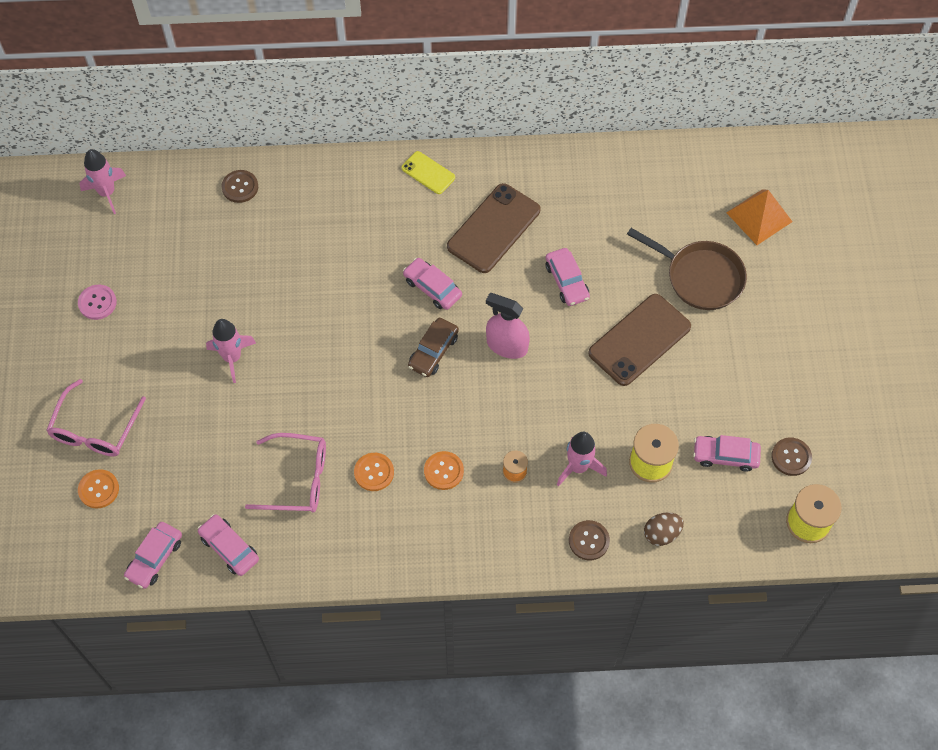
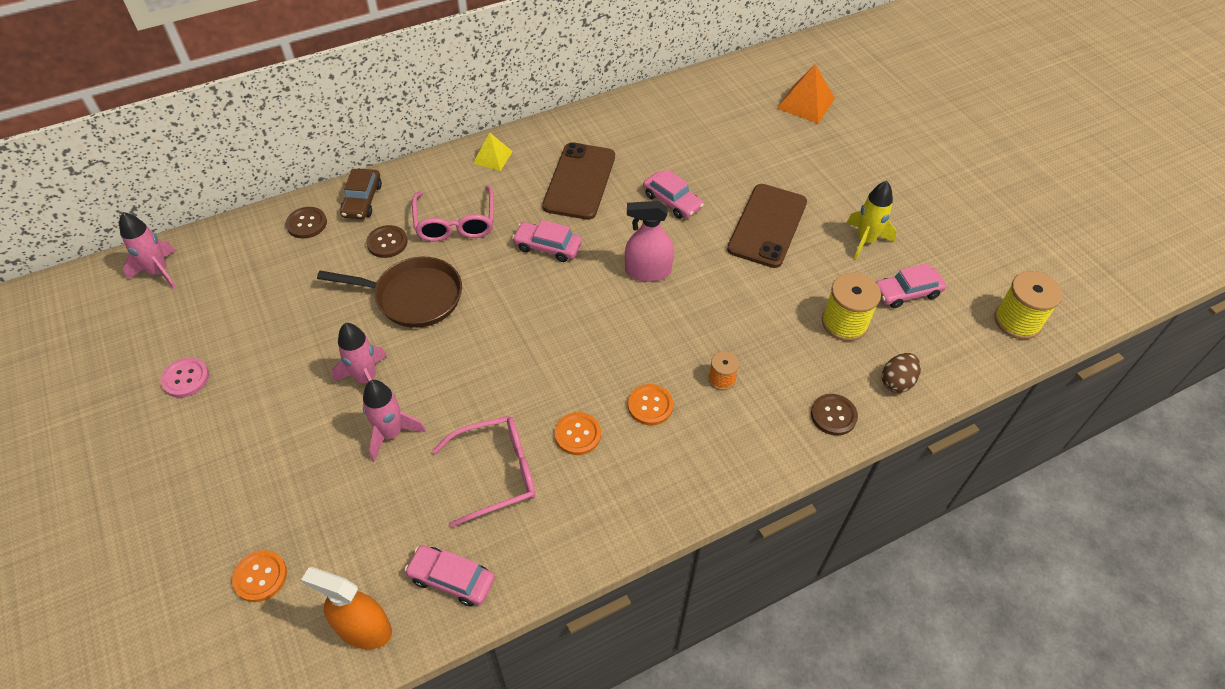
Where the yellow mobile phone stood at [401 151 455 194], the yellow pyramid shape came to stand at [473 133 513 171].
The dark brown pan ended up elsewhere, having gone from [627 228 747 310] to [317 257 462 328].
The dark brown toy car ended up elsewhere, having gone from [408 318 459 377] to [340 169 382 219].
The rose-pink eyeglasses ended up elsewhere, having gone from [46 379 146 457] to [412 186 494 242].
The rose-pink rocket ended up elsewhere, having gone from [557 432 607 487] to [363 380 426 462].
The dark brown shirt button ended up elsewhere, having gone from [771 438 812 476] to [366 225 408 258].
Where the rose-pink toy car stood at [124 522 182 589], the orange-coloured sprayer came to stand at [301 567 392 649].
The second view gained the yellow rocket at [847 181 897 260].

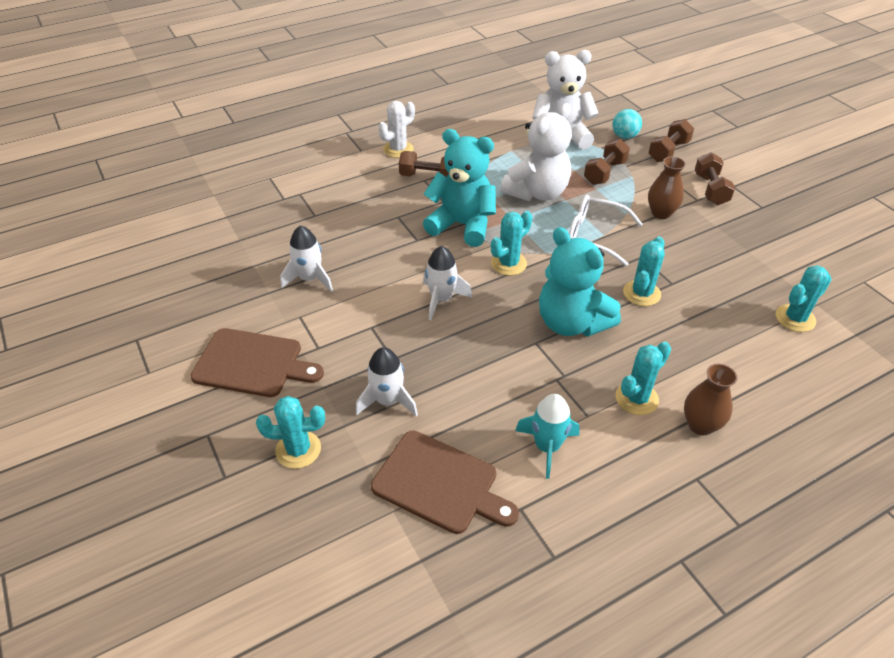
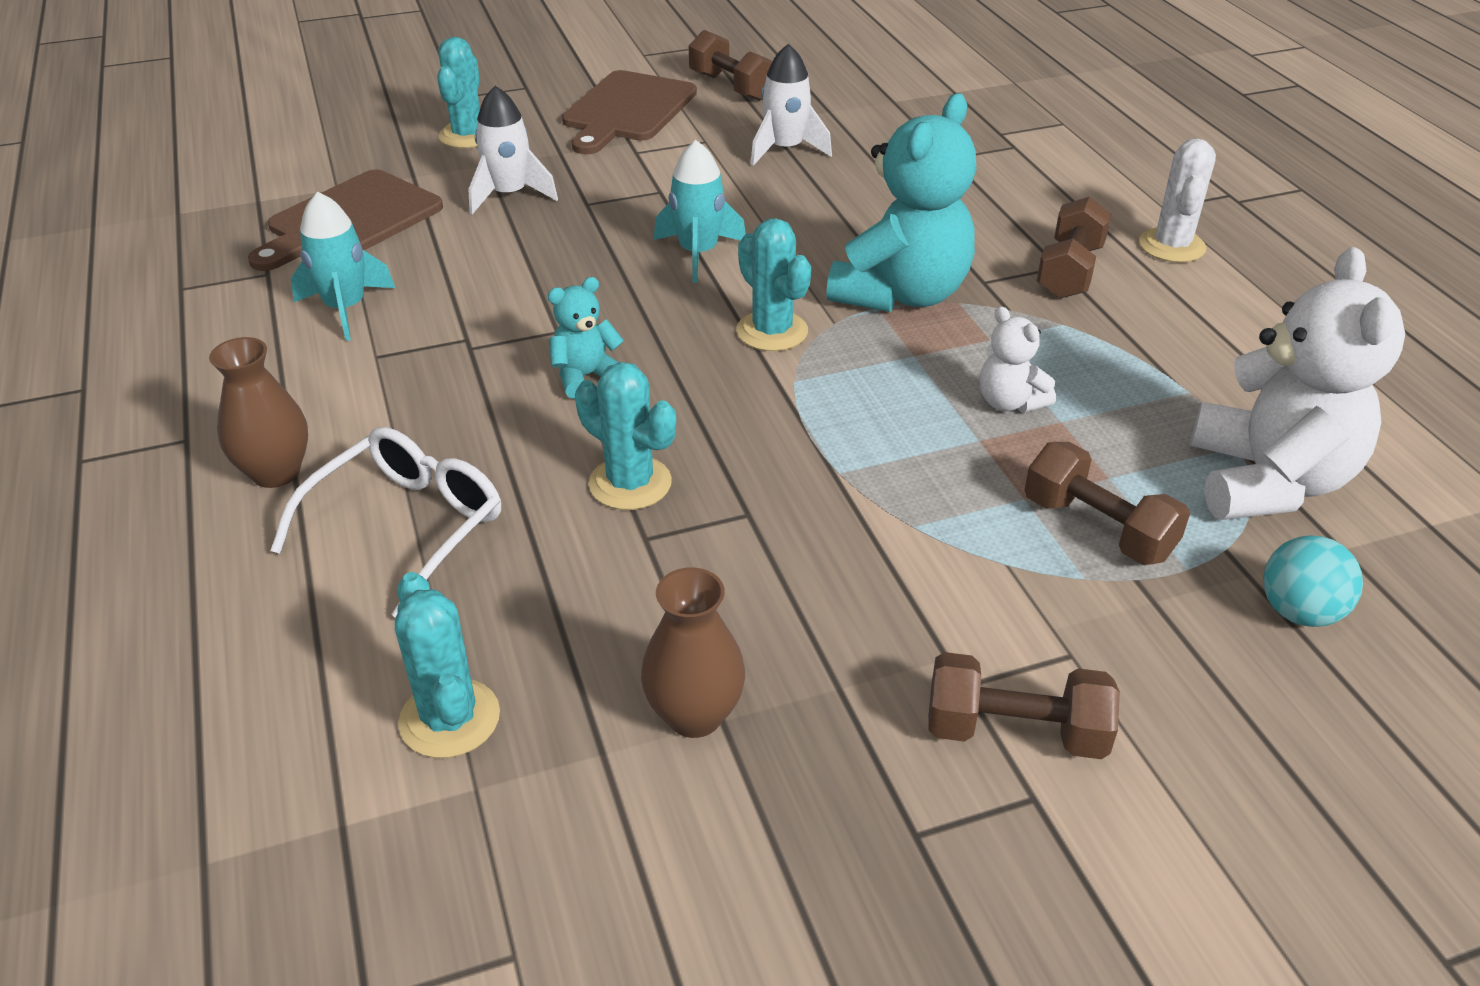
The white saguaro cactus at [378 101 415 158] ended up facing another way, 45 degrees clockwise from before.
The size of the white stuffed bear at [500 103 572 201] changed by a factor of 0.48.
The dark brown hand weight ended up elsewhere, having gone from [648 119 694 162] to [689 30 772 101].
The dark brown vase ended up elsewhere, having gone from [648 156 686 219] to [641 567 745 738].
The white eyeglasses ended up elsewhere, having gone from [569 195 643 266] to [270 427 501 618].
The size of the turquoise stuffed bear at [539 227 621 337] changed by a factor of 0.48.
What was the white rocket at [423 246 472 320] turned into the turquoise rocket at [654 140 746 283].
The second view lost the turquoise saguaro cactus at [616 342 671 415].

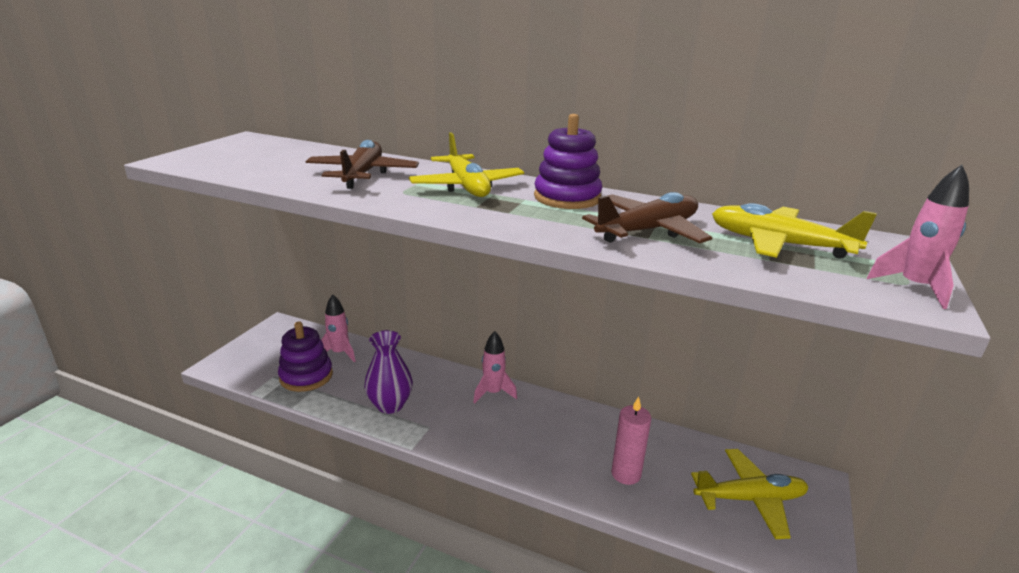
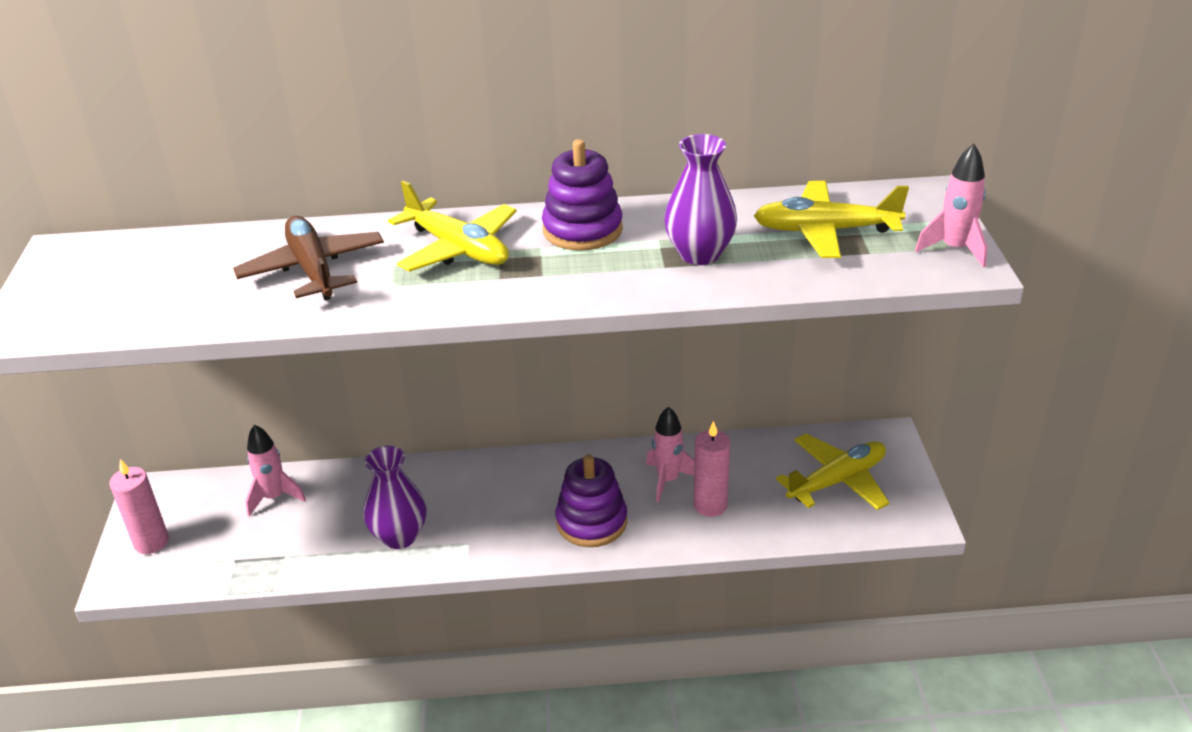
Where the dark brown toy plane stood at [582 192 712 243], the violet vase came to stand at [664 134 737 265].
The violet stacking toy ended up elsewhere, having gone from [278 322 333 392] to [555 454 627 547].
The rose-pink rocket ended up elsewhere, having gone from [473 331 517 404] to [646 406 695 502].
The second view gained the rose-pink candle at [109 459 169 554].

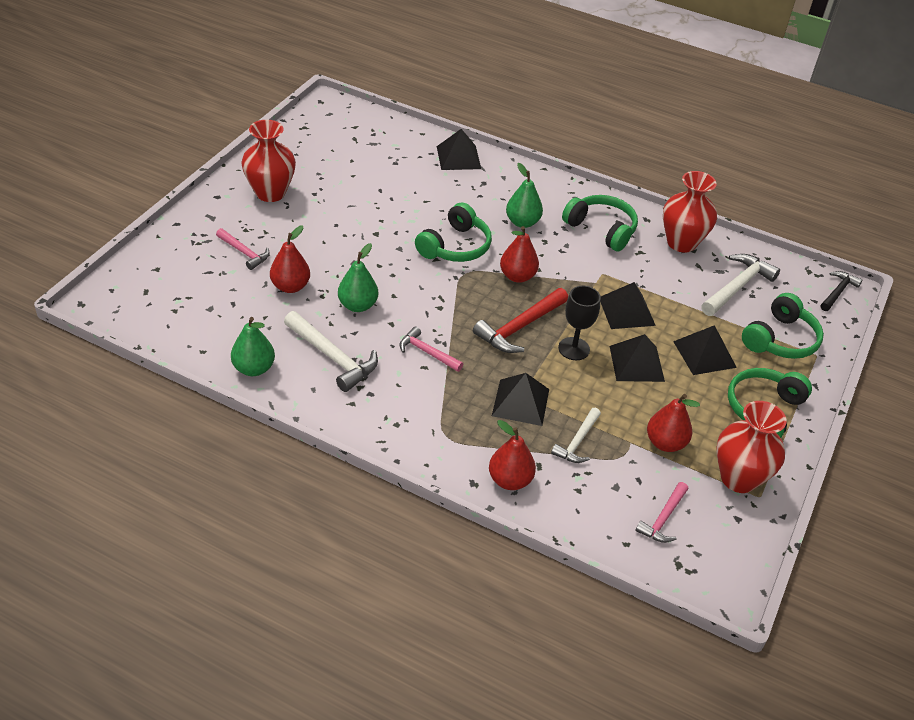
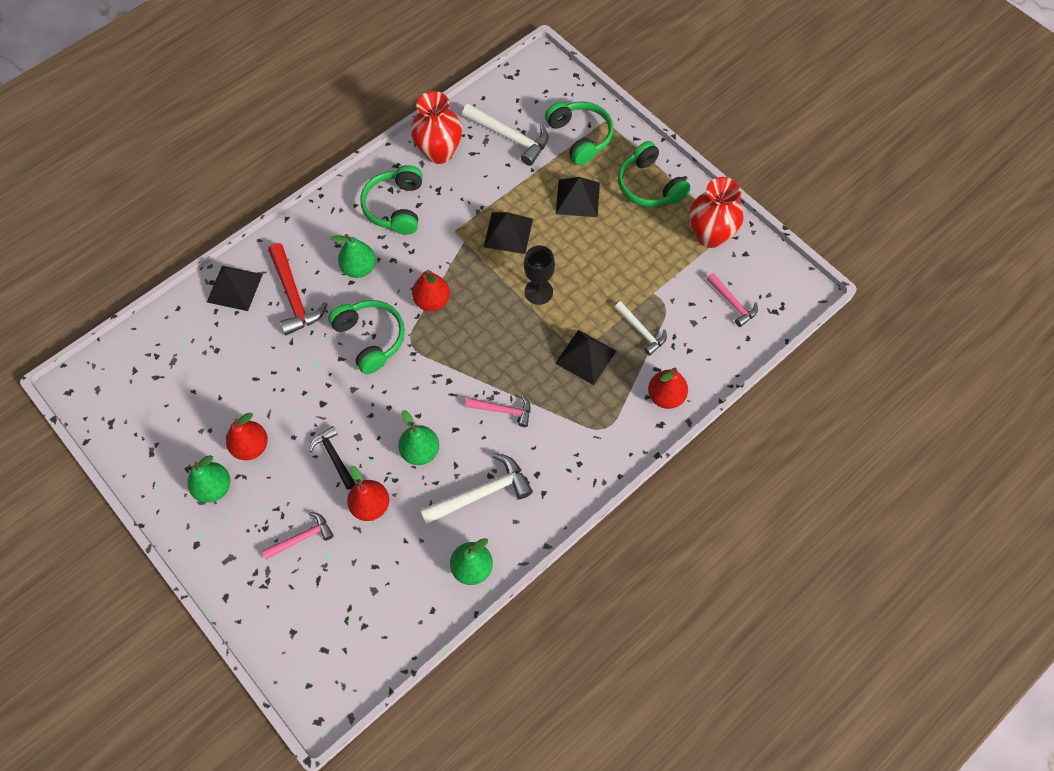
Where the red vase stood at [241 120 296 202], the emerald toy pear came to stand at [187 455 230 503].
The emerald over-ear headphones at [562 195 638 252] ended up facing another way, 60 degrees counterclockwise from before.
The white carpenter's hammer at [701 254 780 316] ended up facing another way, 150 degrees clockwise from before.
The ebony carpenter's hammer ended up elsewhere, having gone from [820 271 863 311] to [309 426 356 490].
The red carpenter's hammer ended up elsewhere, having gone from [473 288 568 353] to [268 243 327 335].
The rose-pink carpenter's hammer at [400 326 463 372] ended up facing another way, 135 degrees counterclockwise from before.
The second view lost the ebony pyramid shape at [610 334 665 382].
The red toy pear ended up elsewhere, having gone from [647 394 700 452] to [226 412 268 460].

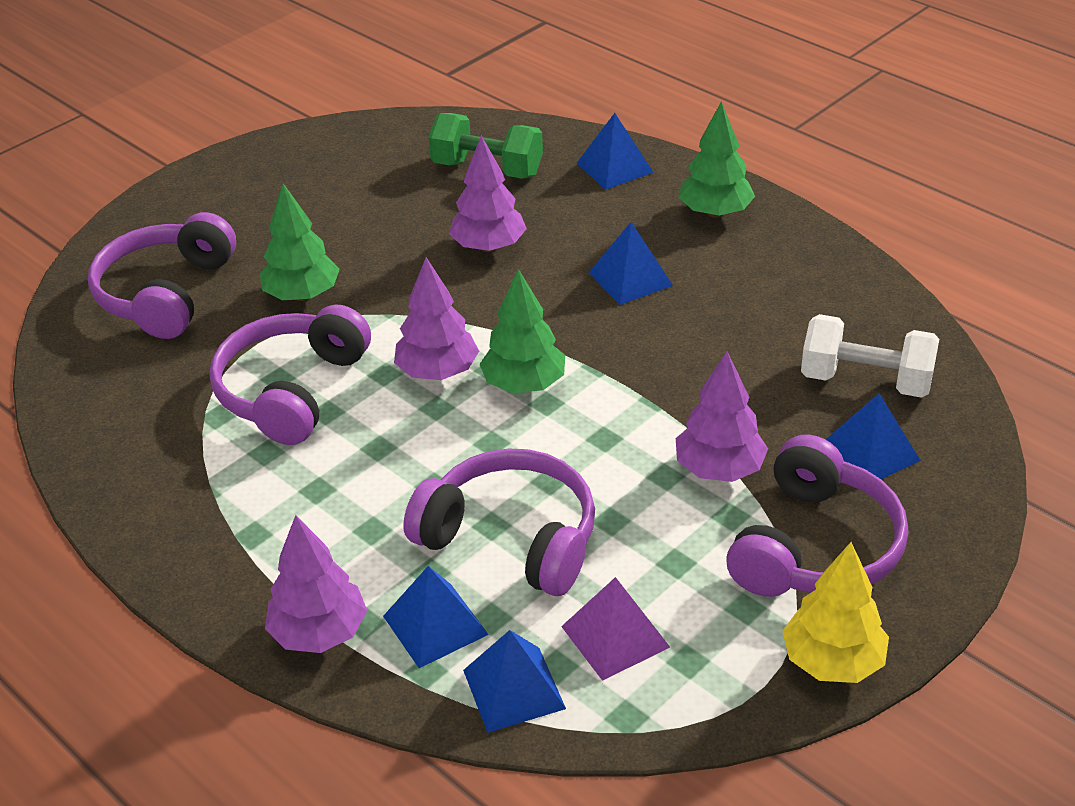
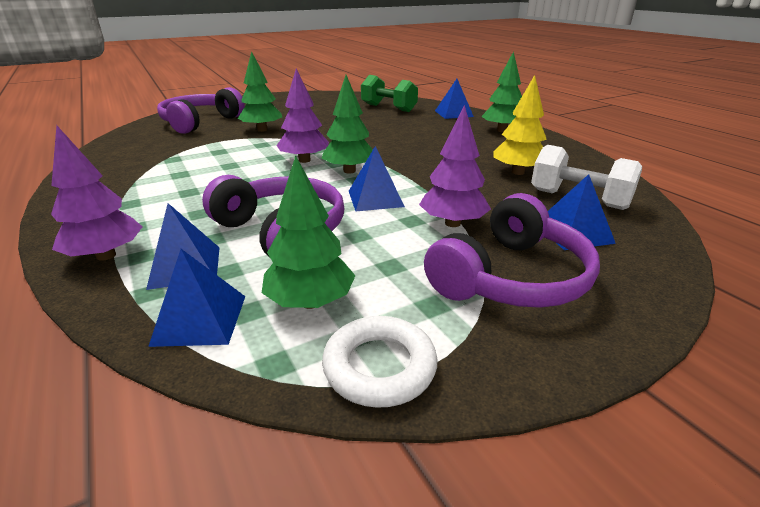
The second view lost the violet toy tree at [449 135 527 252].
The cobalt pyramid shape ended up elsewhere, having gone from [589 222 673 305] to [349 146 405 211].
The second view lost the violet over-ear headphones at [209 304 371 445].
The yellow toy tree ended up elsewhere, having gone from [782 542 889 683] to [493 75 547 175].
Where the violet pyramid shape stood at [561 577 670 681], the emerald toy tree came to stand at [262 155 356 309].
The second view gained the white torus at [322 316 438 408].

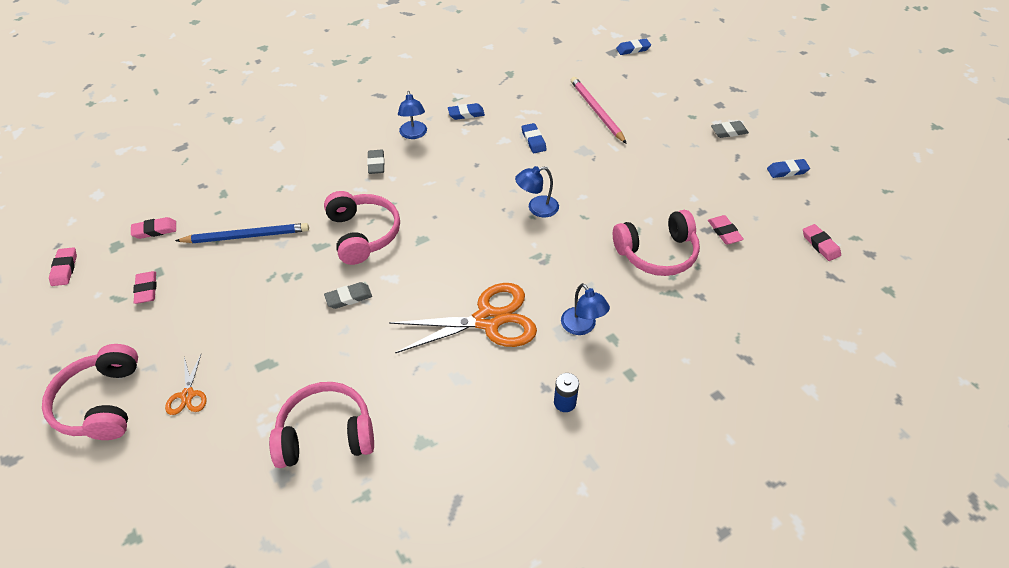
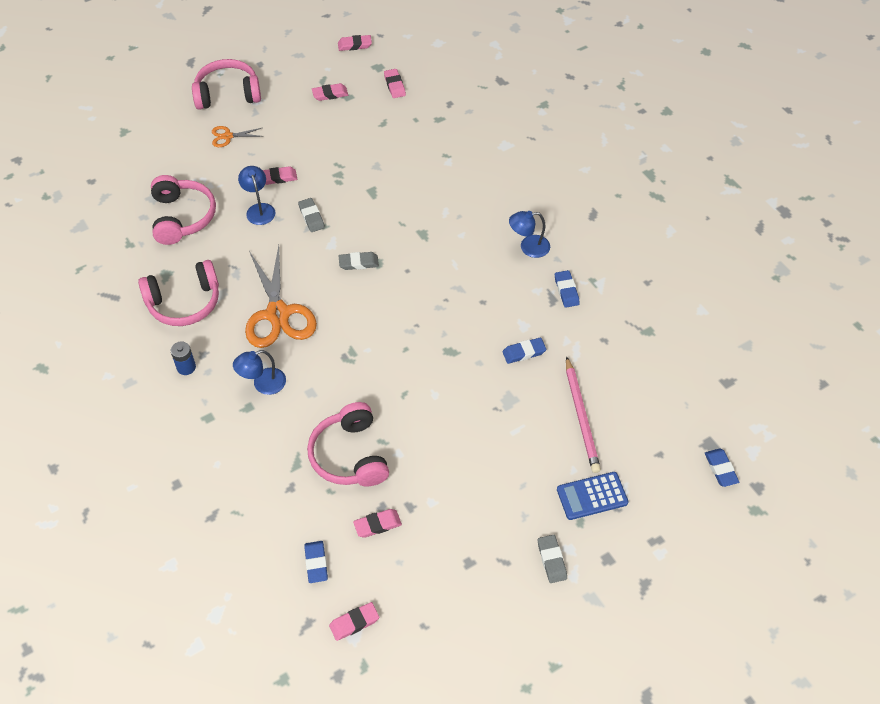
The rose-pink pencil at [571 77 627 144] ended up facing another way, 105 degrees clockwise from before.
The grey pencil eraser ended up elsewhere, having gone from [367 150 385 174] to [339 252 379 270].
The cobalt pencil eraser ended up elsewhere, having gone from [767 159 810 178] to [304 541 328 583].
The cobalt desk lamp ended up elsewhere, having gone from [515 166 559 218] to [238 166 275 225].
The rose-pink over-ear headphones ended up elsewhere, having gone from [324 191 400 265] to [138 260 219 326].
The second view lost the cobalt pencil at [175 223 309 243].
The second view gained the rose-pink pencil eraser at [263 166 297 185].
The second view gained the cobalt calculator at [557 472 629 520].

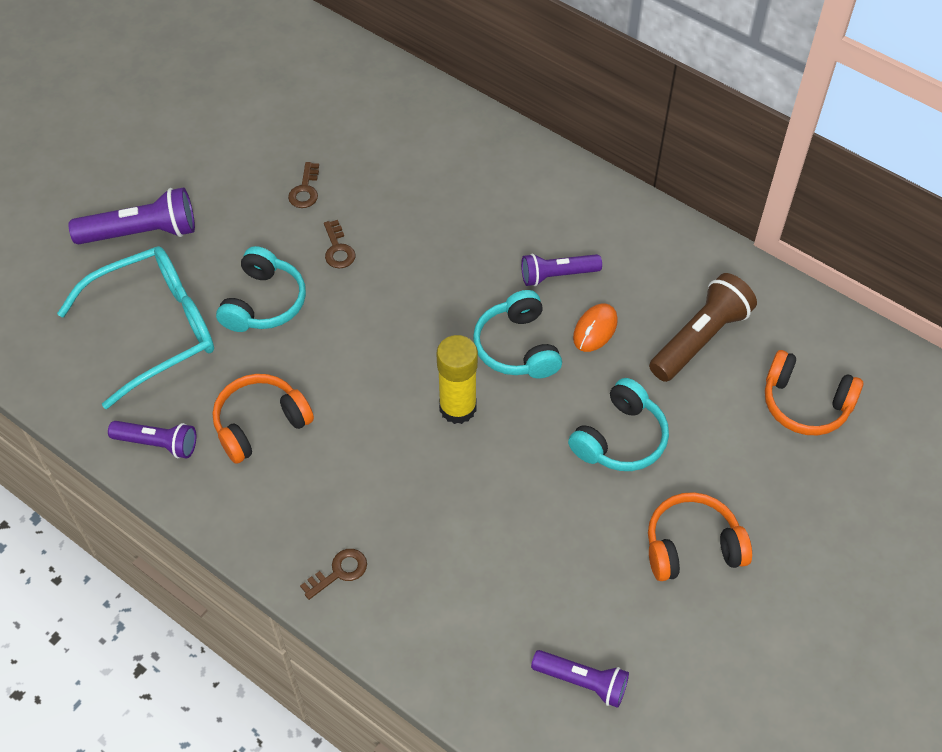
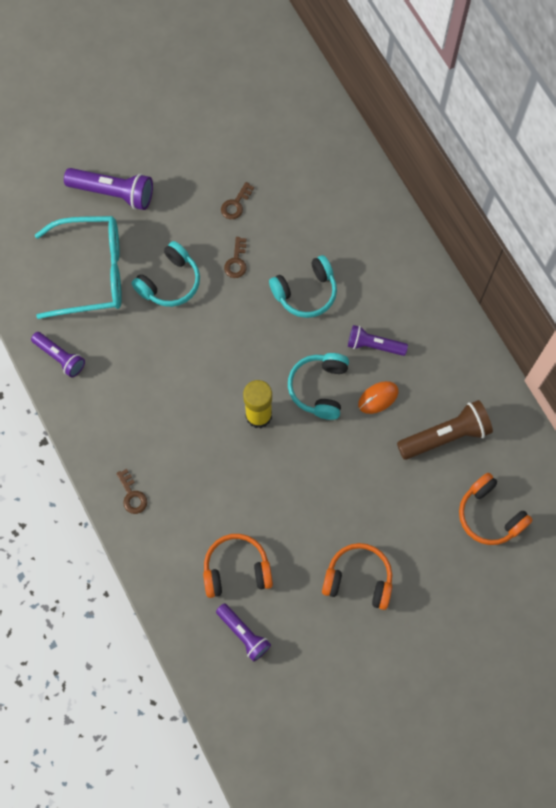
The orange-coloured over-ear headphones ended up elsewhere, having gone from [213 374 314 464] to [203 534 273 598].
The turquoise over-ear headphones ended up elsewhere, having gone from [568 378 669 471] to [269 255 337 318].
The dark brown latchkey at [300 549 367 600] ended up facing another way, 75 degrees clockwise from before.

